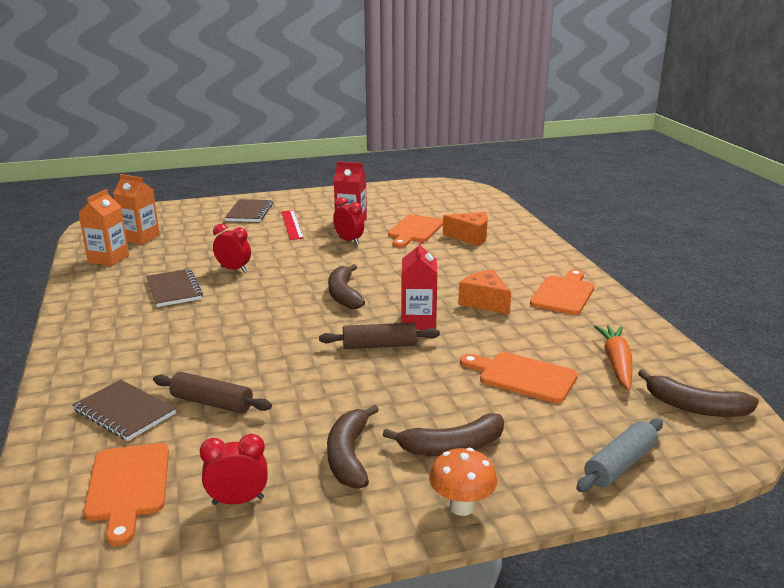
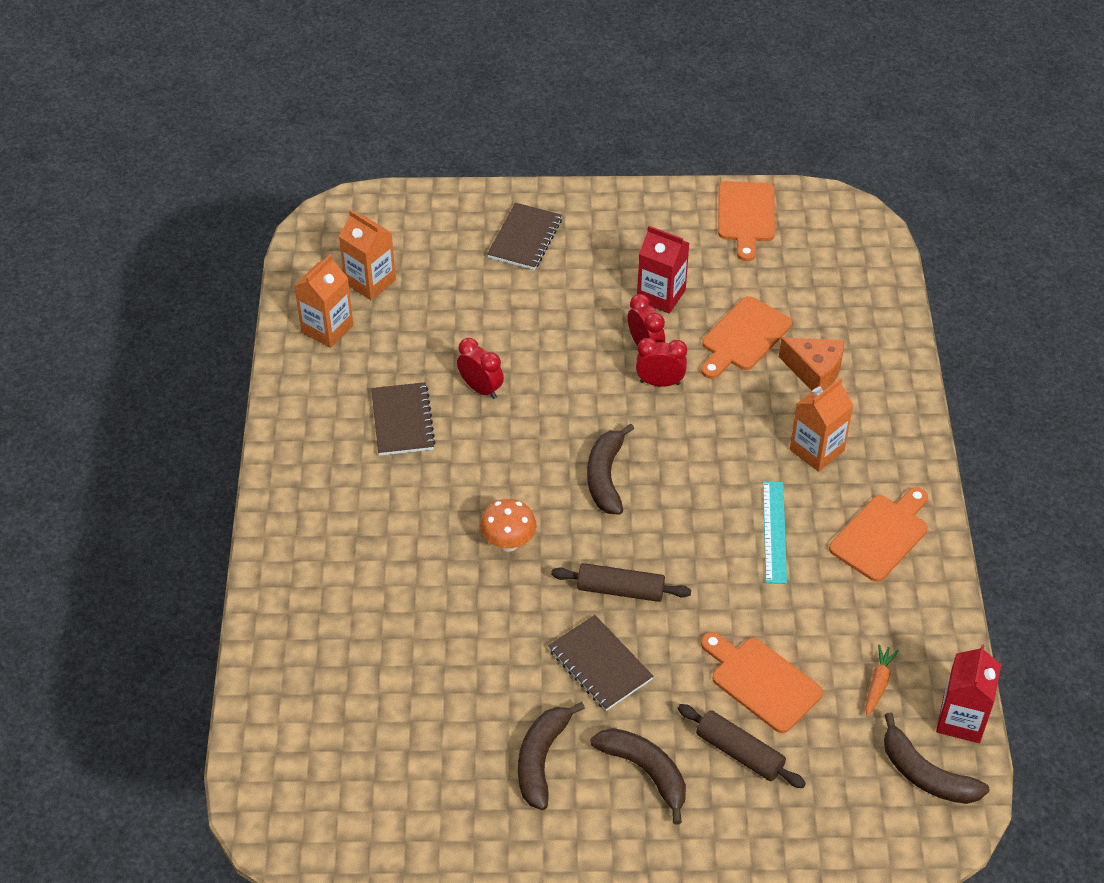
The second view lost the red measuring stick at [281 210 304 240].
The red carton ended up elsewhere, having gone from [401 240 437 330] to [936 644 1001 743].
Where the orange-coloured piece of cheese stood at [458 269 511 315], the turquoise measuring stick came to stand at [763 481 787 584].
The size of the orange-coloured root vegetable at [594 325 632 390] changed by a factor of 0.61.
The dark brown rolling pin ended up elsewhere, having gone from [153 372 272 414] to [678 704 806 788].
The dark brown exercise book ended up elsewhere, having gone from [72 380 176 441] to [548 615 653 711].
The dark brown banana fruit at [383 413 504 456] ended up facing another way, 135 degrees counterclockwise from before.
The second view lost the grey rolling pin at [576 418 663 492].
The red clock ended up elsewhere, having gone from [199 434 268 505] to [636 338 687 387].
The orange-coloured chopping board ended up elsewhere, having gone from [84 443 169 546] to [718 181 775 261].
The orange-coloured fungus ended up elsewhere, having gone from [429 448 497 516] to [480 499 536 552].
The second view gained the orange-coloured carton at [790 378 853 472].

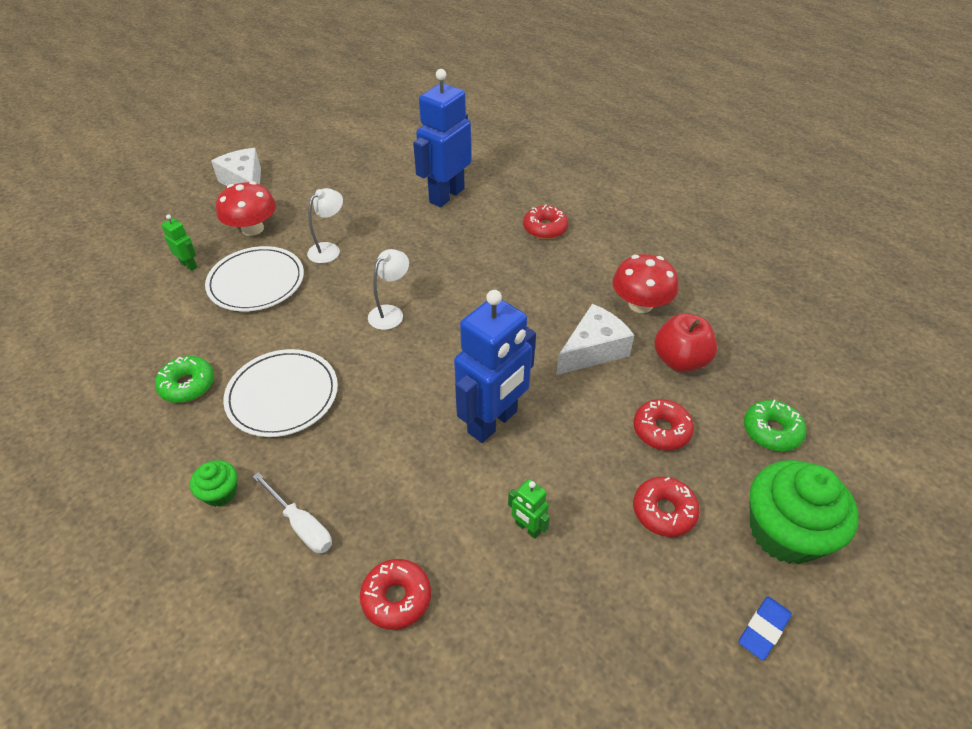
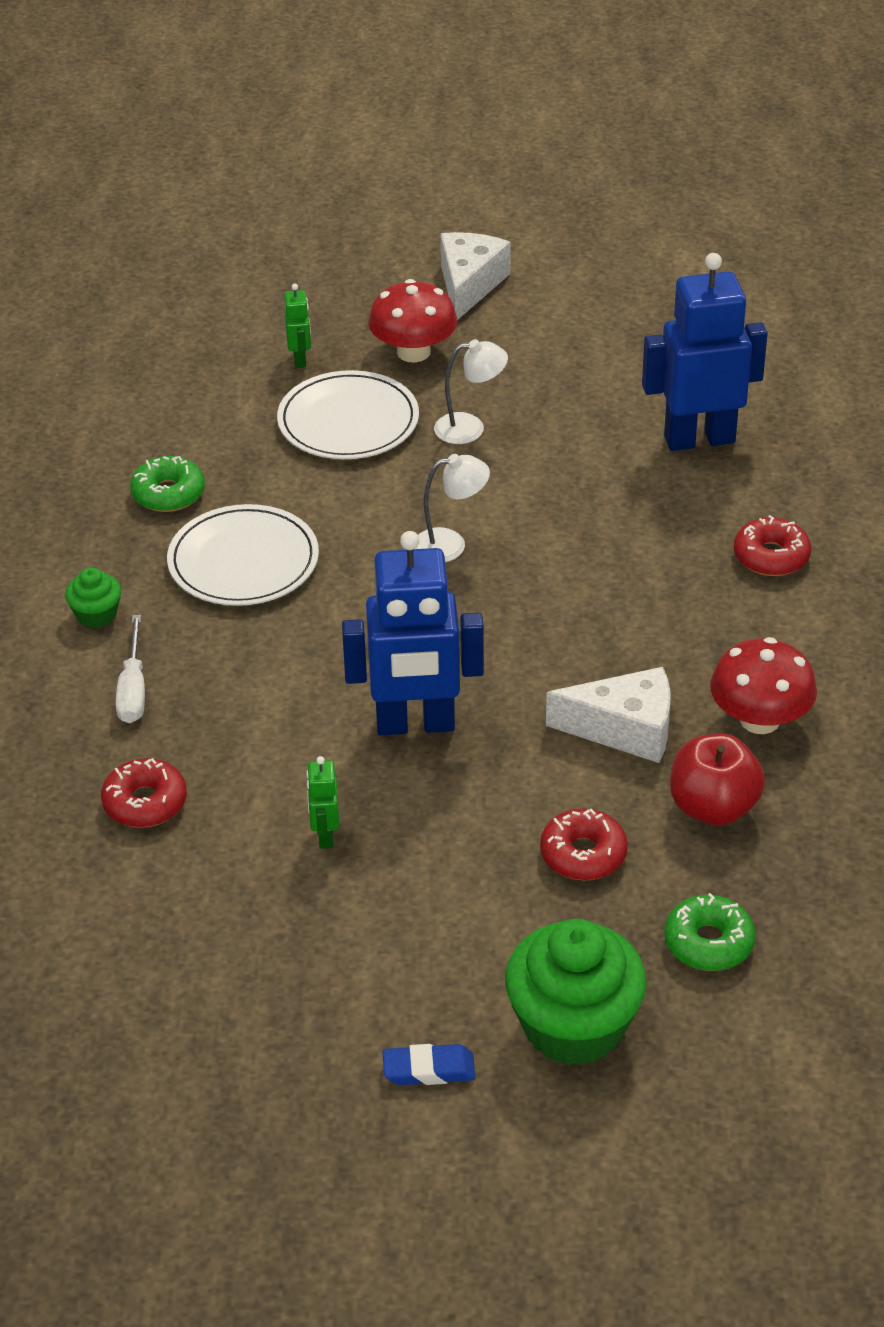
The second view lost the red donut at [633 477 700 537].

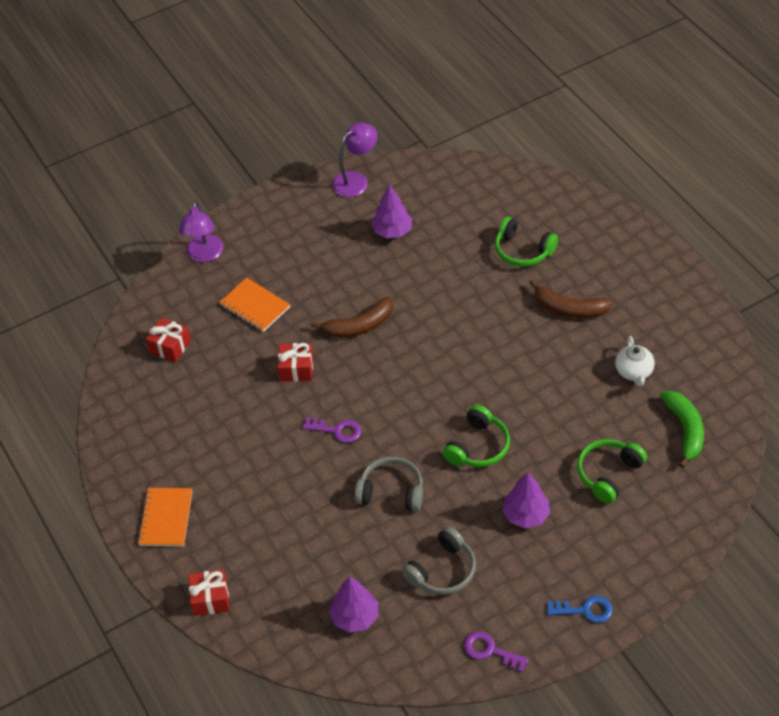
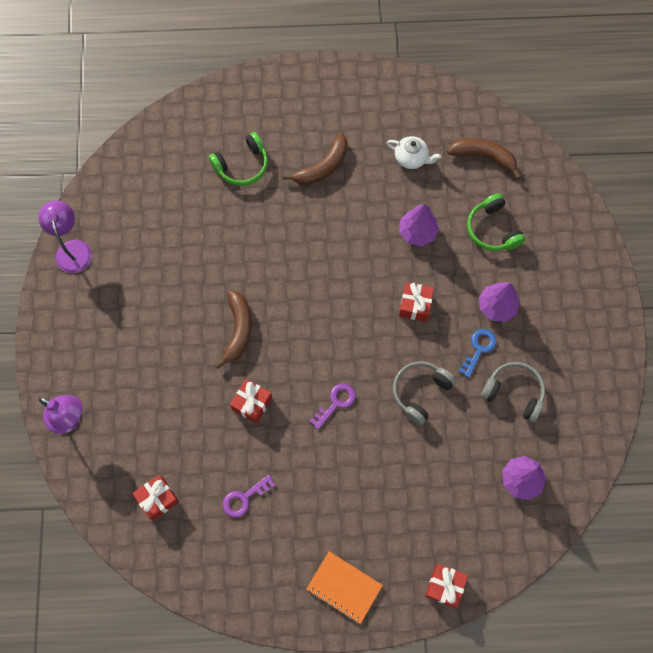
The violet toy tree ended up elsewhere, having gone from [371 184 412 238] to [399 204 439 246].
The second view lost the orange-coloured exercise book at [219 278 290 332].
What was the emerald banana fruit at [660 391 704 468] turned into the dark brown banana fruit at [447 138 521 180].
Where the emerald over-ear headphones stood at [443 405 510 467], the red gift came to stand at [399 282 434 322].
The grey over-ear headphones at [402 526 476 595] ended up facing another way, 45 degrees counterclockwise from before.
The cobalt latchkey ended up elsewhere, having gone from [547 596 613 623] to [459 329 497 378].
The violet latchkey ended up elsewhere, having gone from [464 632 529 672] to [223 474 276 518].

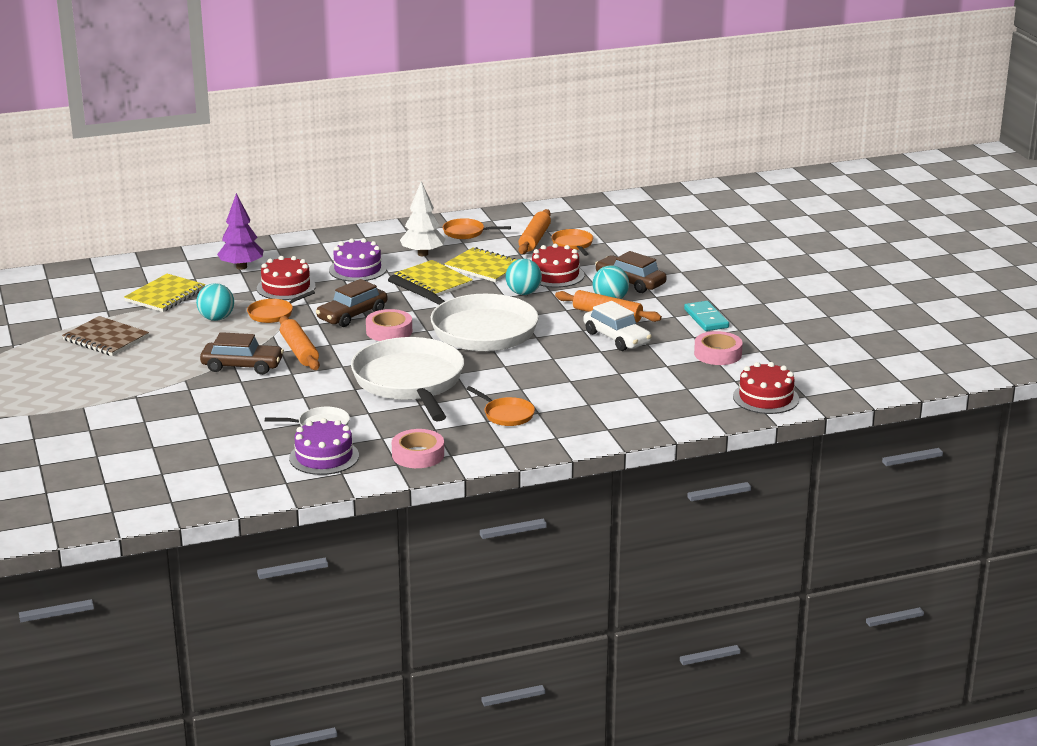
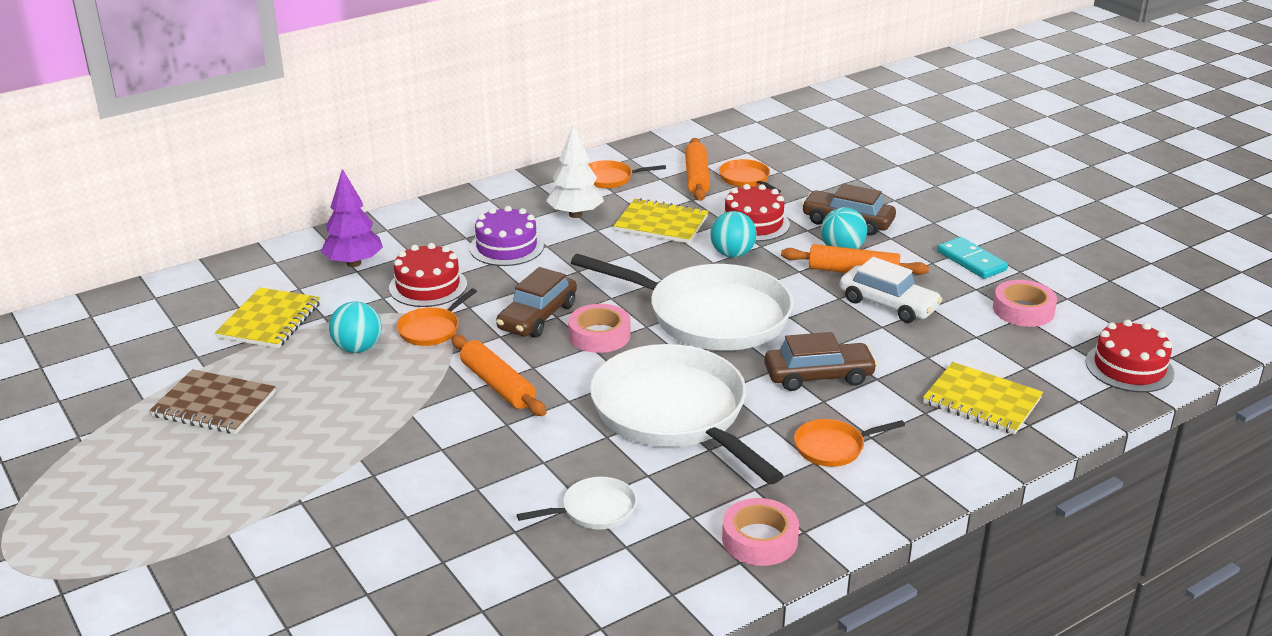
The yellow exercise book ended up elsewhere, having gone from [394 260 473 296] to [923 362 1043 434].
The dark brown toy car ended up elsewhere, having gone from [200 332 284 375] to [764 332 878 391].
The orange-coloured pan at [466 386 535 426] ended up facing another way, 135 degrees clockwise from before.
The second view lost the violet gateau at [289 418 359 475].

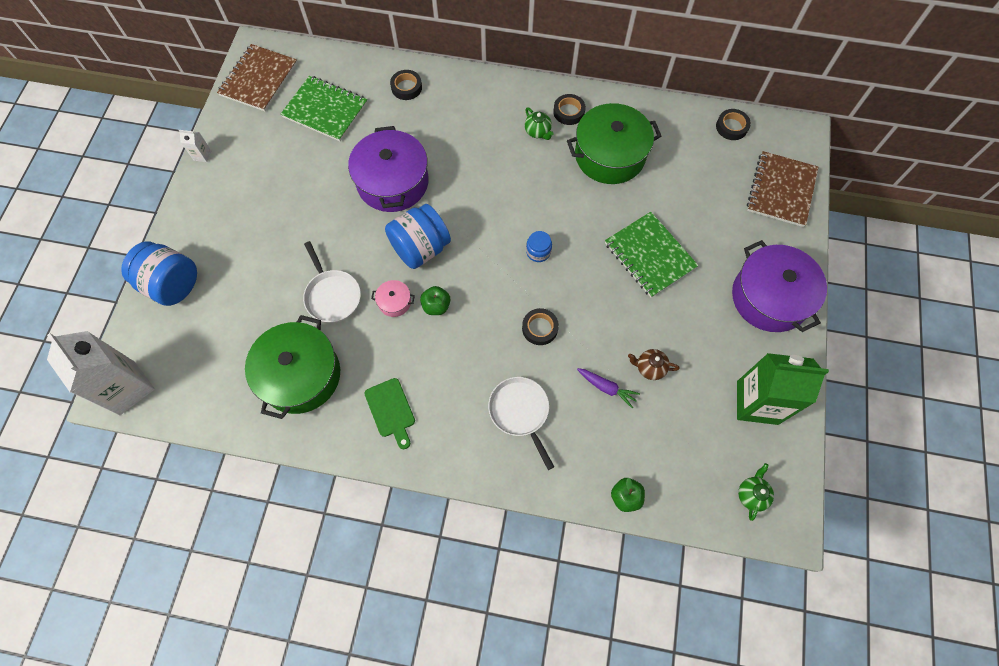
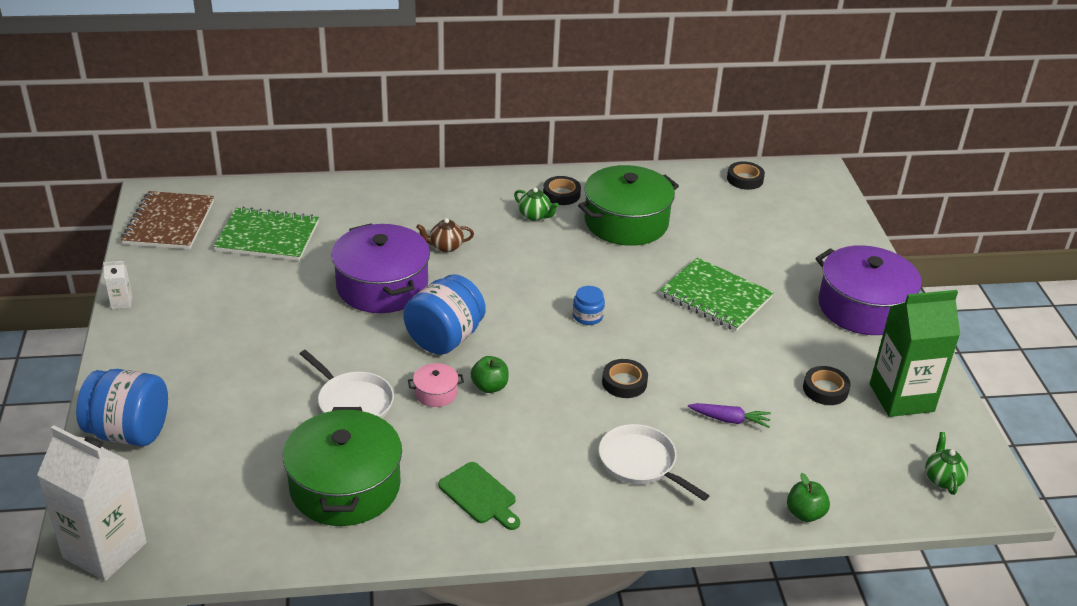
The ebony sticky tape ended up elsewhere, having gone from [390 70 422 100] to [803 366 851 405].
The second view lost the dark brown exercise book at [747 151 818 227].
The dark brown china teapot ended up elsewhere, having gone from [628 349 679 380] to [416 218 474 253].

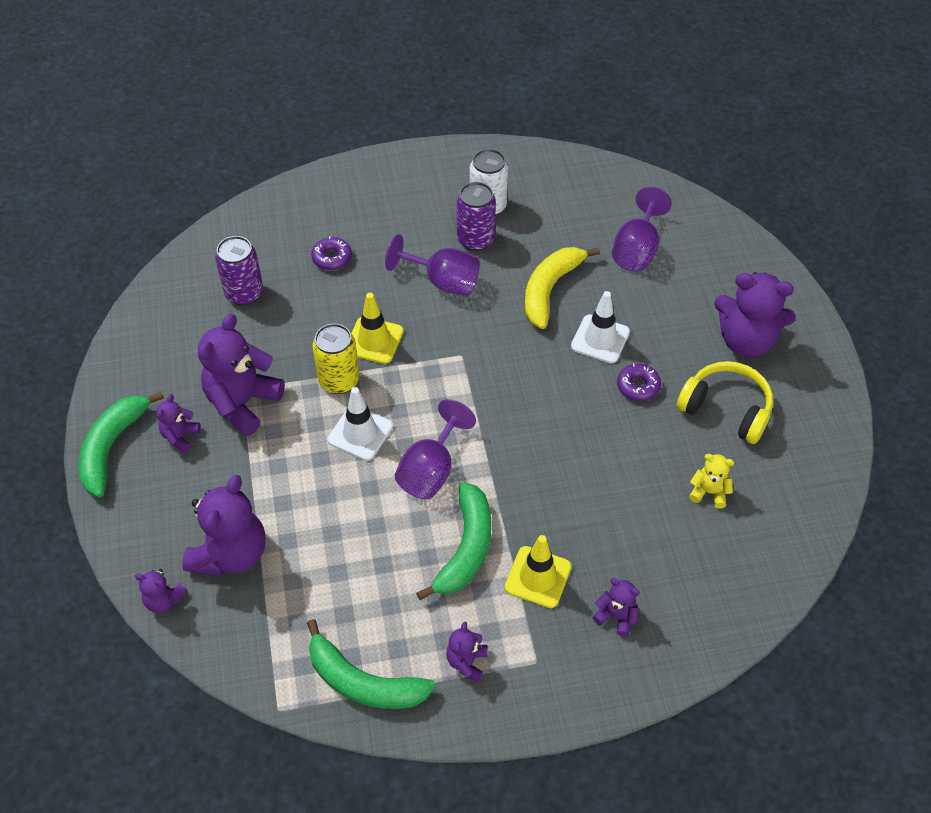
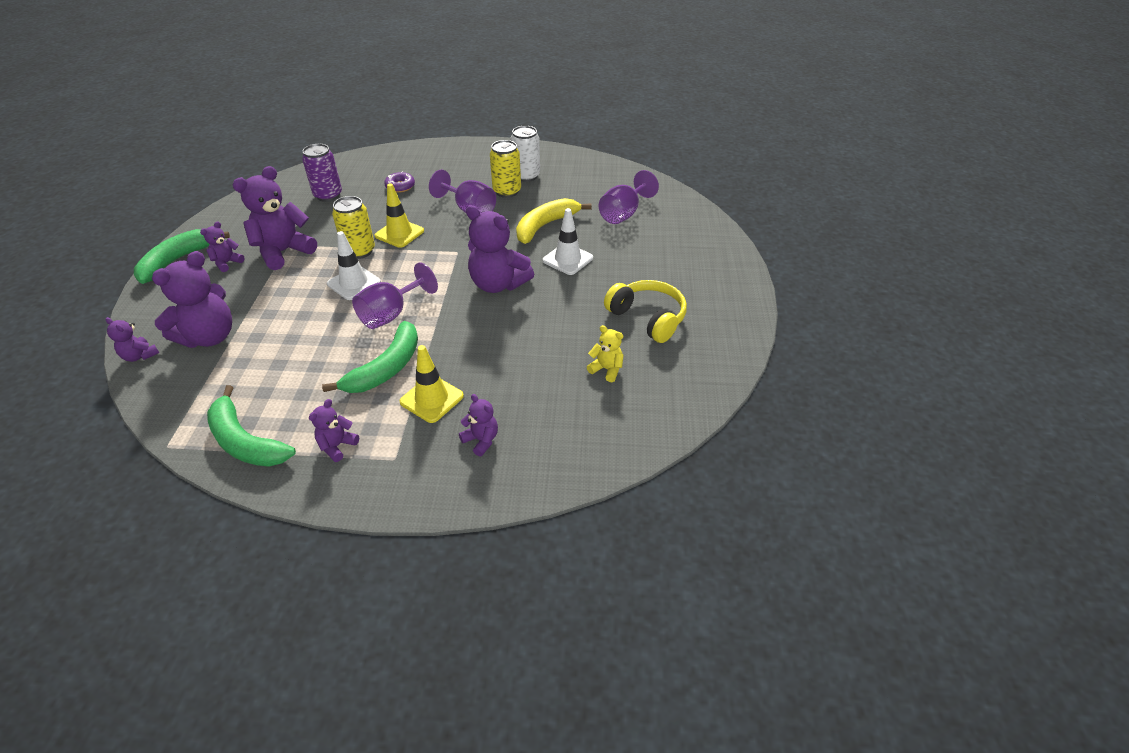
What was the violet soda can at [456 182 496 251] turned into the yellow soda can at [490 140 521 198].
The violet stuffed bear ended up elsewhere, having gone from [714 272 796 357] to [466 205 534 293].
The second view lost the violet donut at [617 364 661 401].

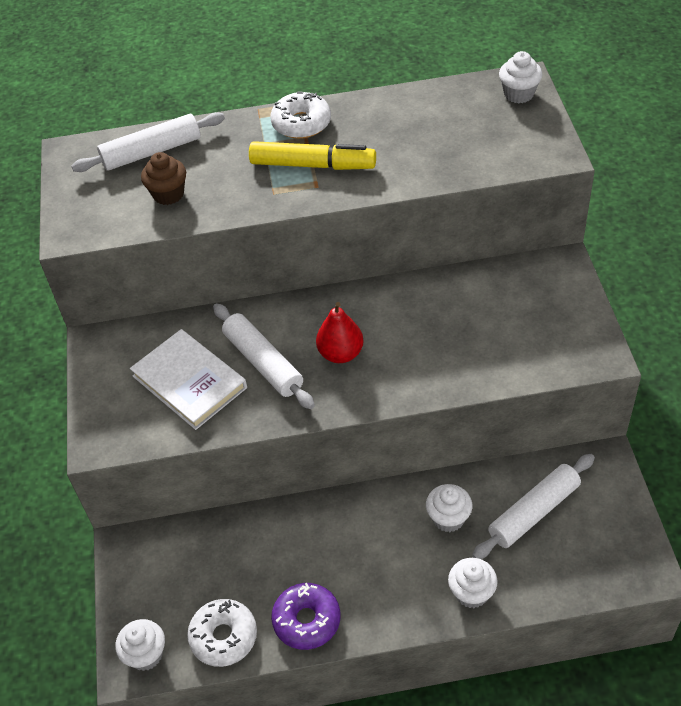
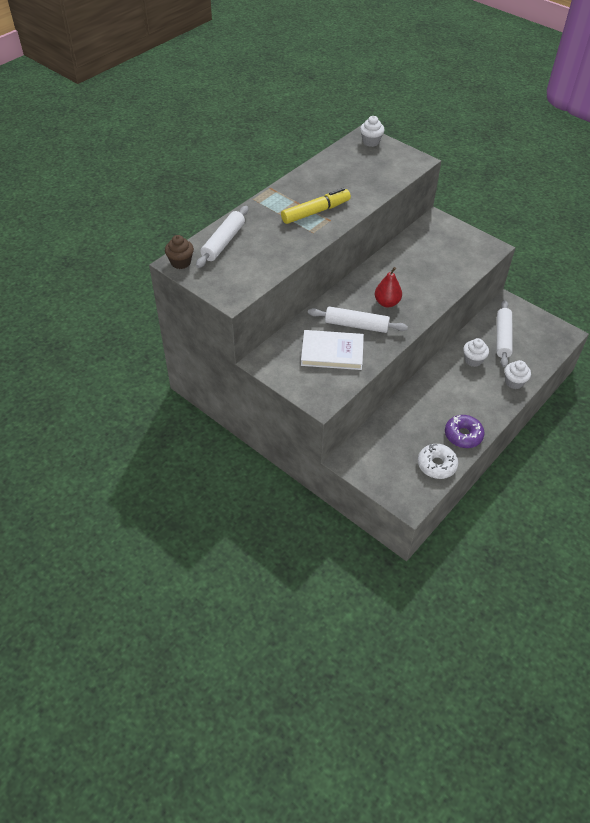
The second view lost the white donut at [270 92 331 139].
The dark brown muffin ended up elsewhere, having gone from [141 152 186 205] to [165 235 194 269].
The second view lost the white muffin at [115 619 165 671].

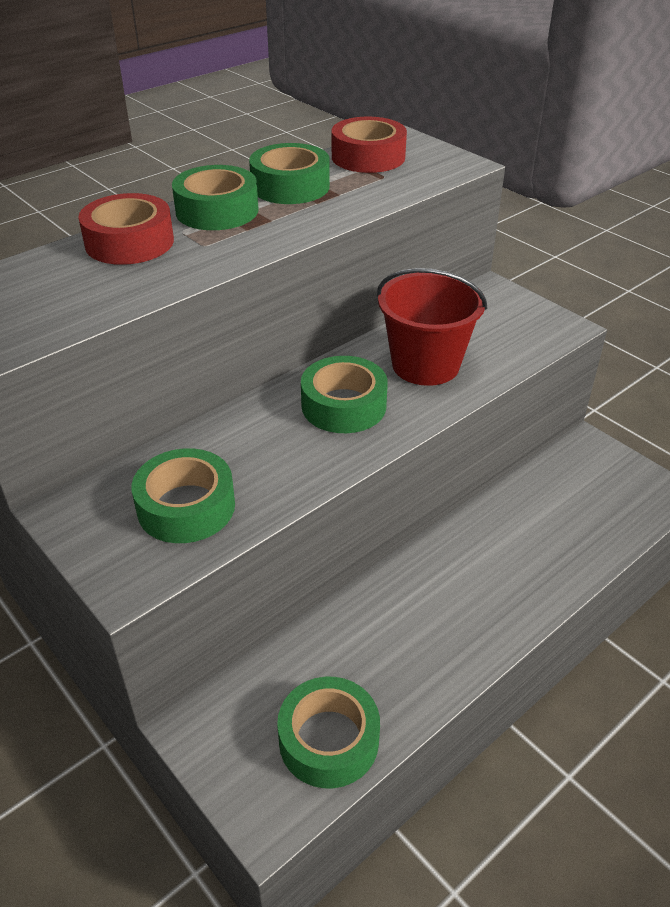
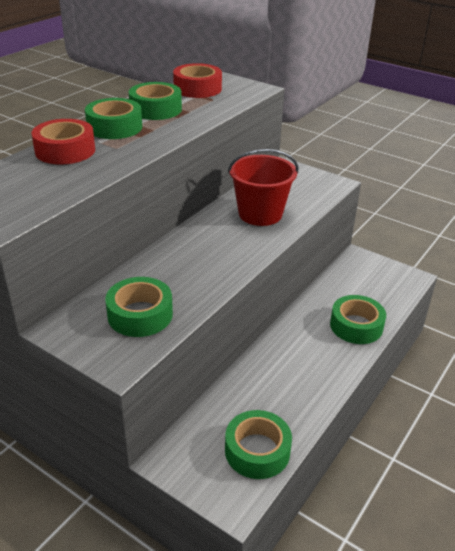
The emerald sticky tape ended up elsewhere, having gone from [301 356 388 433] to [330 295 386 344].

